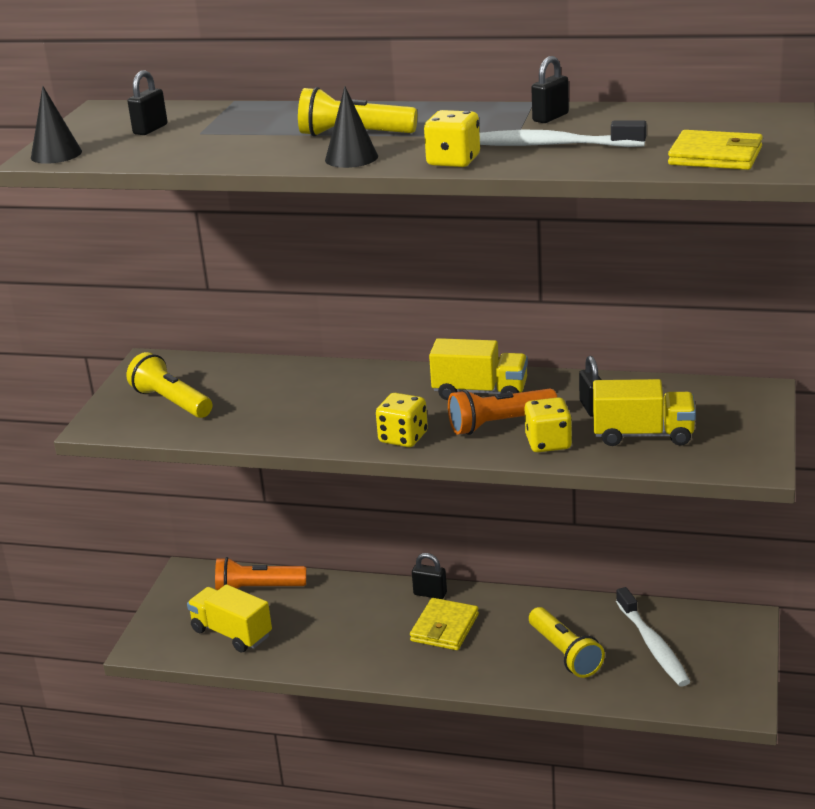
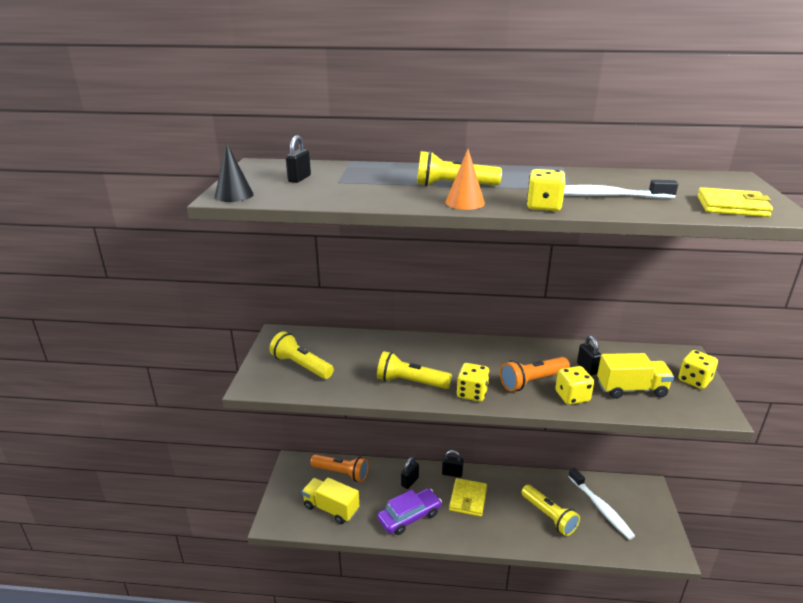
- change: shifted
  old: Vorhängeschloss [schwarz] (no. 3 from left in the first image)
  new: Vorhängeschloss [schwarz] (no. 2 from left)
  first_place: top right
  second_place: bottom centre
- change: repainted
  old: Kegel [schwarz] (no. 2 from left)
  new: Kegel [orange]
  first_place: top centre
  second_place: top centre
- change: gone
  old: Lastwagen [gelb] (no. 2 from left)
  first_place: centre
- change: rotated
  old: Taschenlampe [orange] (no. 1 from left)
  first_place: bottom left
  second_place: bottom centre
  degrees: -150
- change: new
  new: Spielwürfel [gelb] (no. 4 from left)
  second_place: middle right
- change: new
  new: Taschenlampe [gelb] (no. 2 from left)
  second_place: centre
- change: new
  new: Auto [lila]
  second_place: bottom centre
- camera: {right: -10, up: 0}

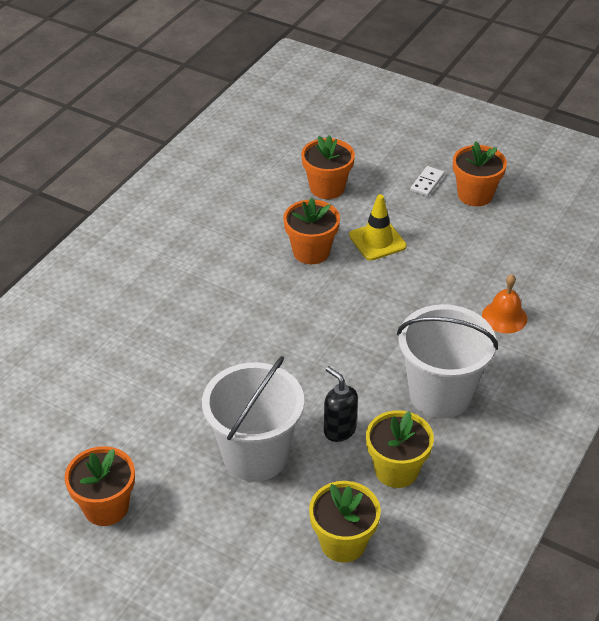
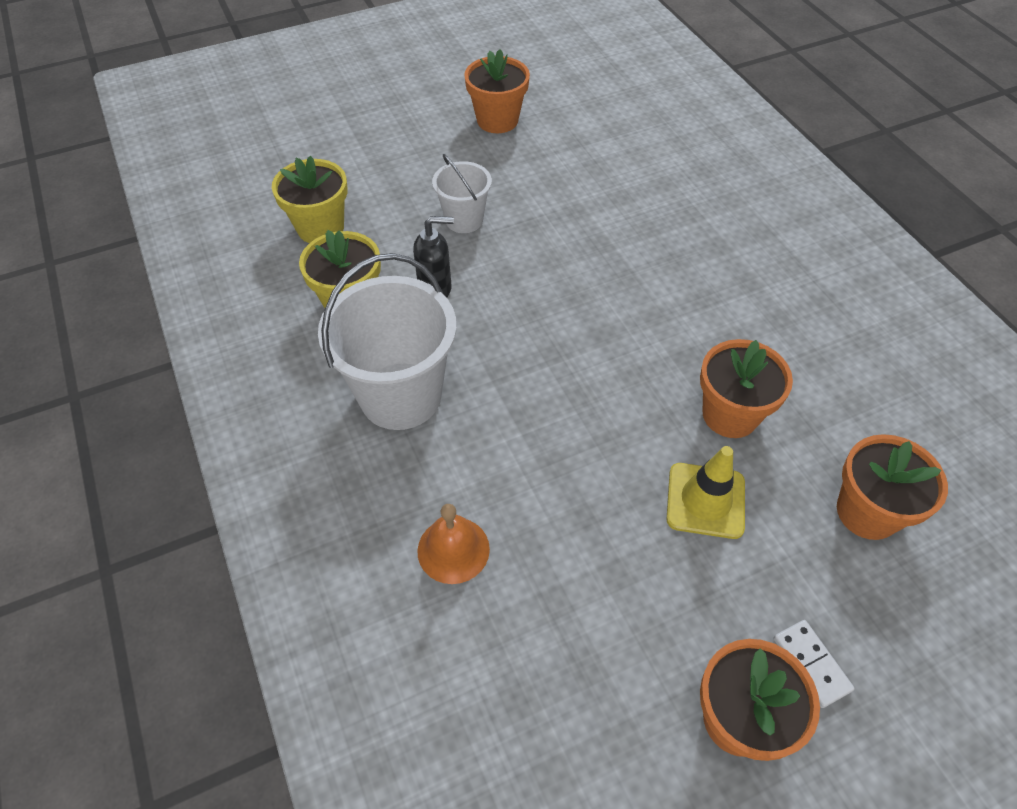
- change: scaled
  old: Eimer [weiß] (no. 1 from left in the first image)
  first_place: bottom centre
  second_place: top centre
  factor: 0.55
- camera: {right: 125, up: 10}

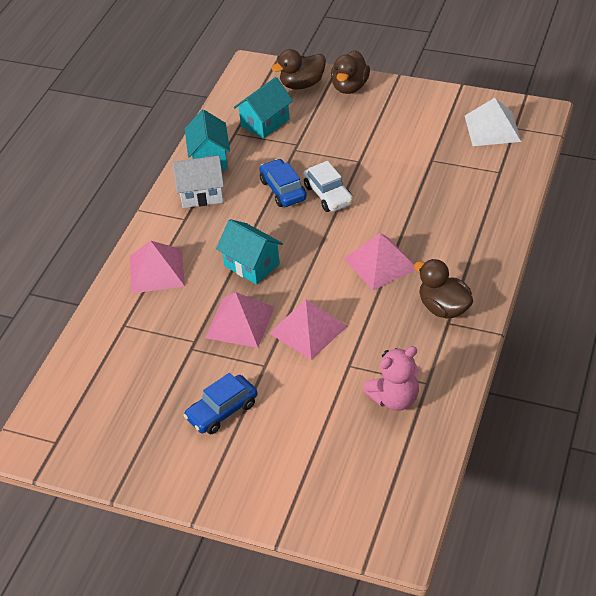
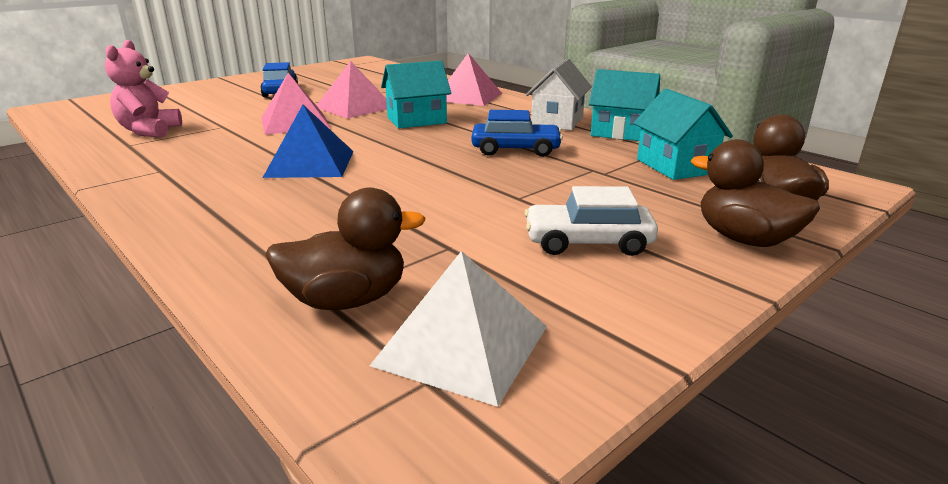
- change: shifted
  old: Auto [weiß]
  first_place: top centre
  second_place: centre
- change: repainted
  old: Pyramide [rosa] (no. 4 from left)
  new: Pyramide [blau]
  first_place: centre
  second_place: top left
- change: shifted
  old: Ente [braun] (no. 3 from left in the first image)
  new: Ente [braun] (no. 1 from left)
  first_place: middle right
  second_place: centre
- camera: {right: 115, up: -20}

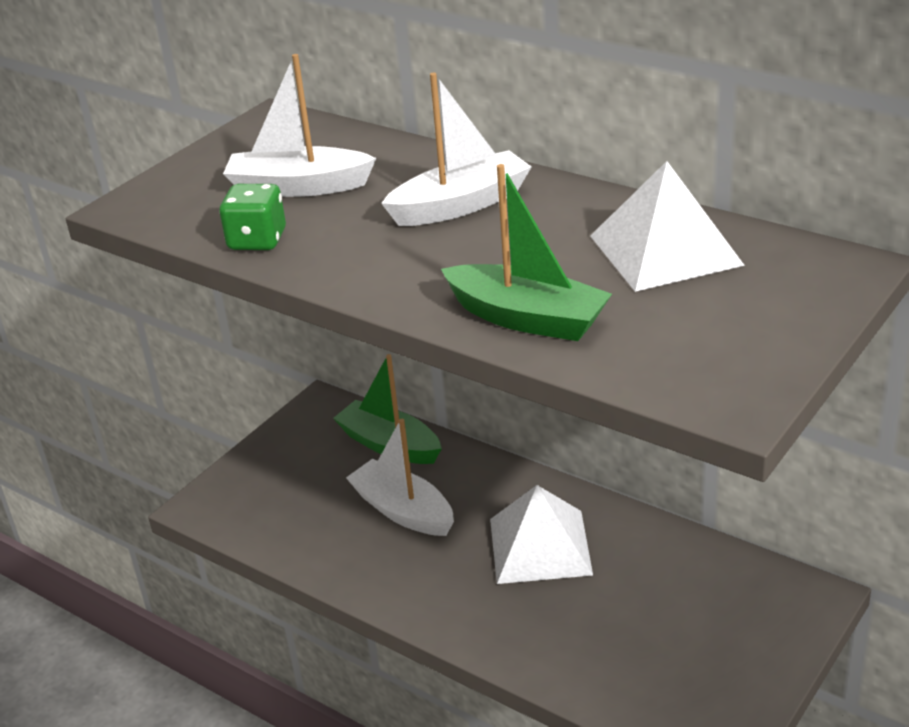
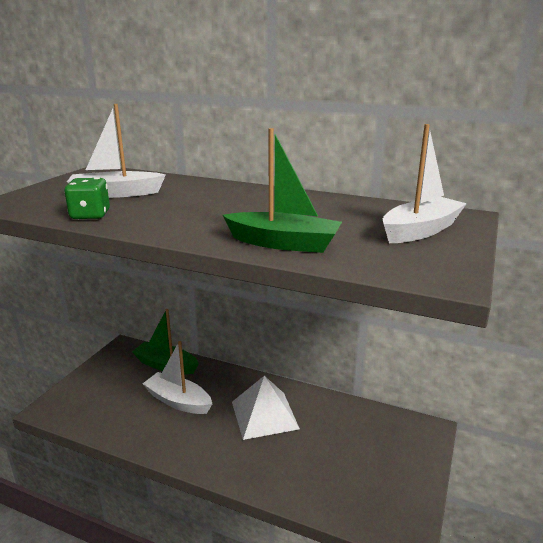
- change: shifted
  old: Boot [weiß] (no. 3 from left)
  first_place: top centre
  second_place: middle right
- change: gone
  old: Pyramide [weiß] (no. 2 from left)
  first_place: top right
- camera: {right: -15, up: -10}

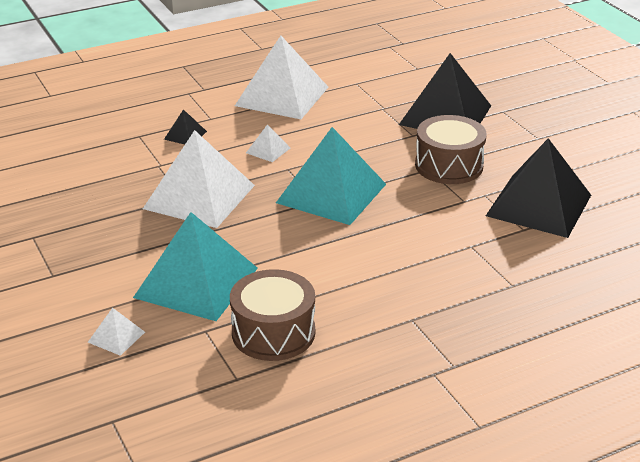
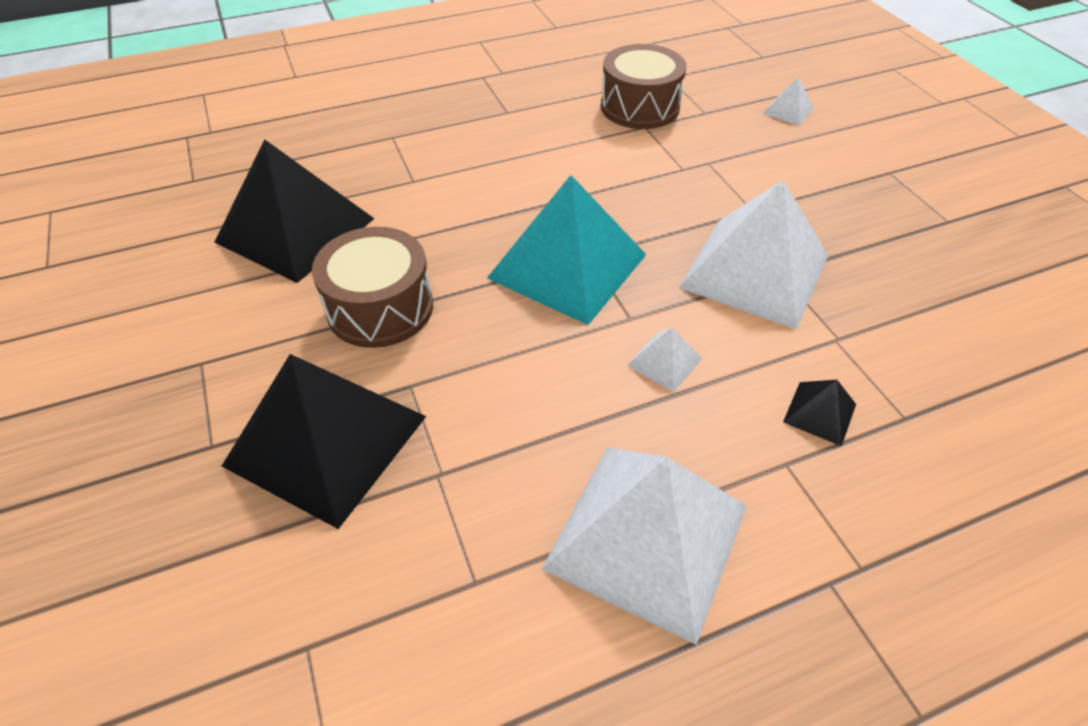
- change: gone
  old: Pyramide [türkis] (no. 1 from left)
  first_place: middle left
- camera: {right: -175, up: 15}

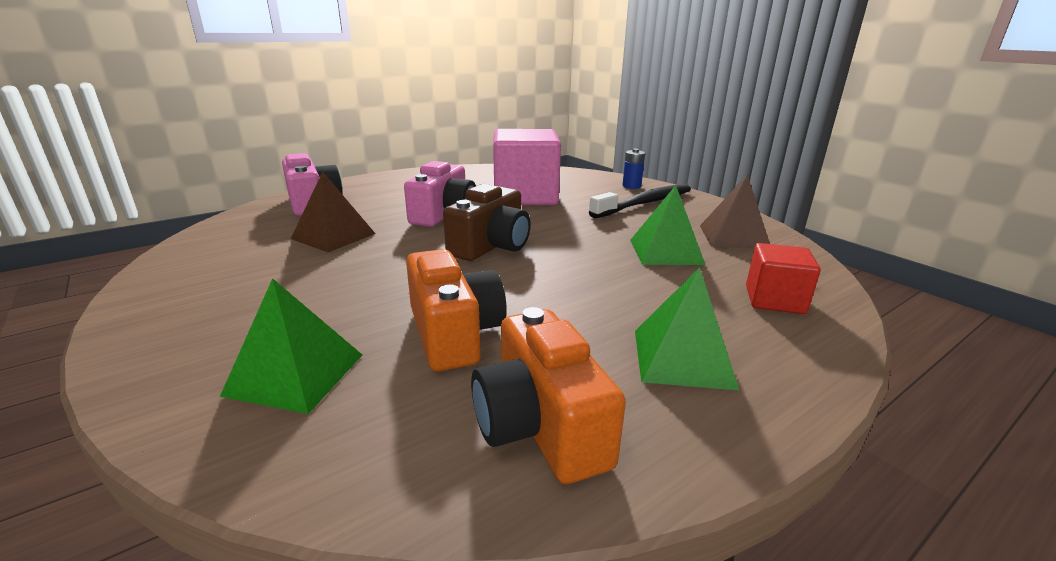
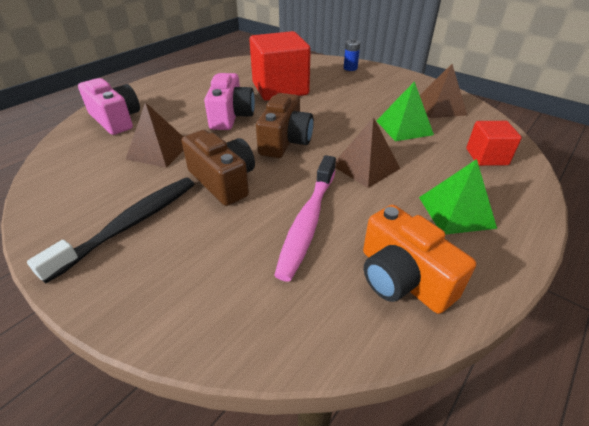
- change: repainted
  old: Kubus [rosa]
  new: Kubus [rot] (no. 1 from left)
  first_place: top centre
  second_place: top centre
- change: shifted
  old: Zahnbürste [schwarz]
  first_place: centre
  second_place: middle left
- change: swapped
  old: Kamera [orange] (no. 1 from left)
  new: Zahnbürste [rosa]
  first_place: centre
  second_place: centre
- change: gone
  old: Pyramide [grün] (no. 1 from left)
  first_place: middle left
- change: new
  new: Pyramide [braun] (no. 2 from left)
  second_place: centre
- change: new
  new: Kamera [braun] (no. 1 from left)
  second_place: centre
- camera: {right: -15, up: 15}

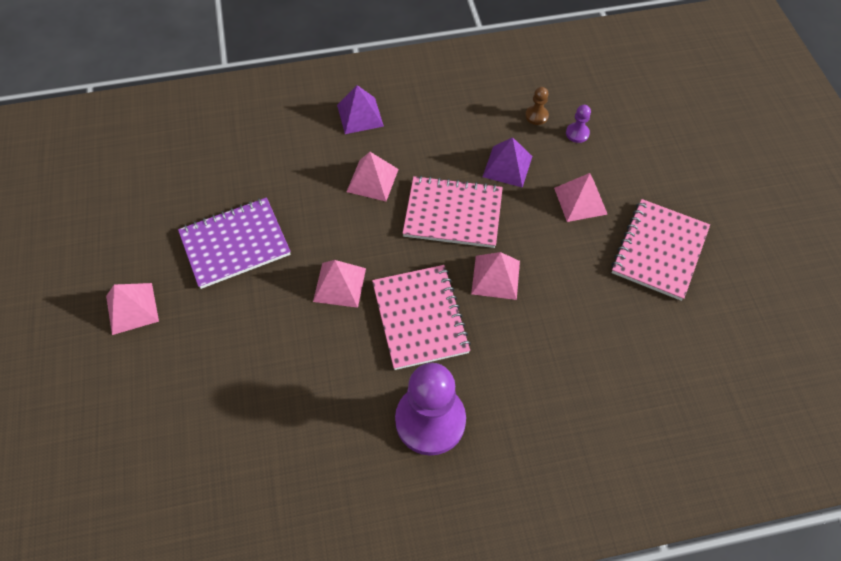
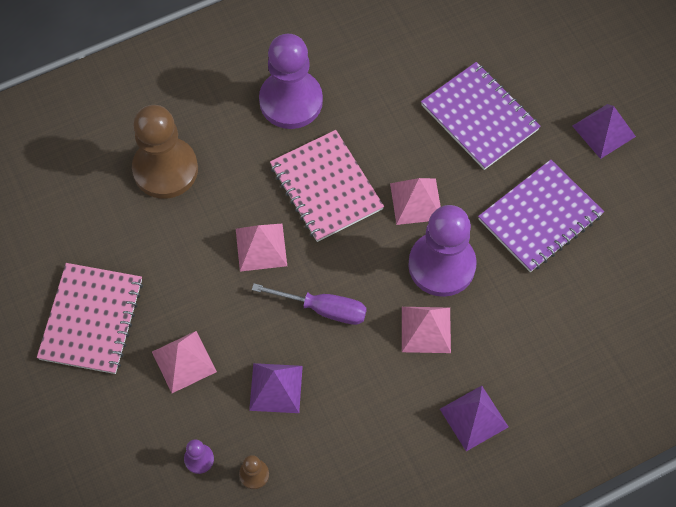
- change: swapped
  old: Notizbuch [rosa] (no. 2 from left)
  new: Schraubenzieher [lila]
  first_place: centre
  second_place: centre
- change: repainted
  old: Pyramide [rosa] (no. 1 from left)
  new: Pyramide [lila] (no. 3 from left)
  first_place: middle left
  second_place: top right
- change: new
  new: Notizbuch [lila] (no. 1 from left)
  second_place: top right
- change: new
  new: Bauer [braun] (no. 1 from left)
  second_place: top left
- change: new
  new: Bauer [lila] (no. 3 from left)
  second_place: centre
- camera: {right: 165, up: 5}

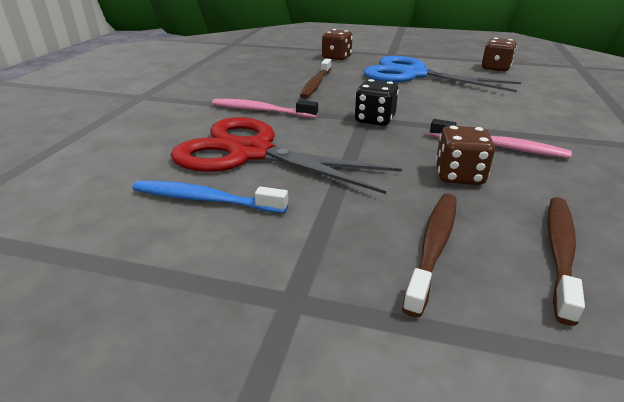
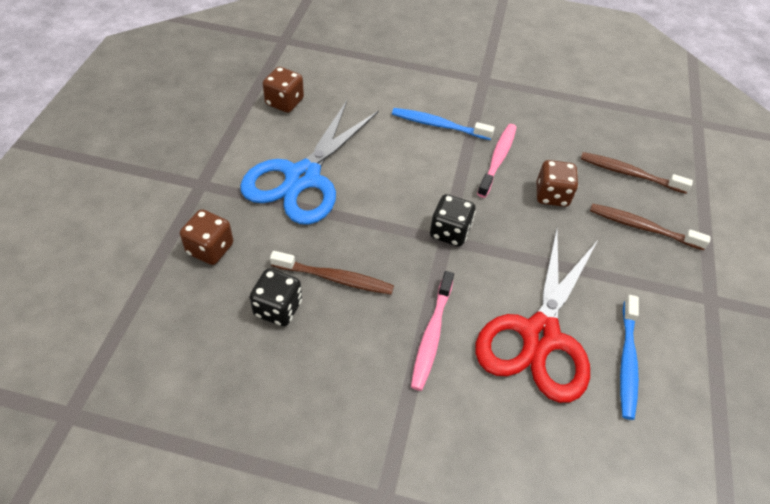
- change: new
  new: Zahnbürste [blau] (no. 1 from left)
  second_place: top centre
- change: new
  new: Spielwürfel [schwarz] (no. 1 from left)
  second_place: centre
- camera: {right: -95, up: 20}

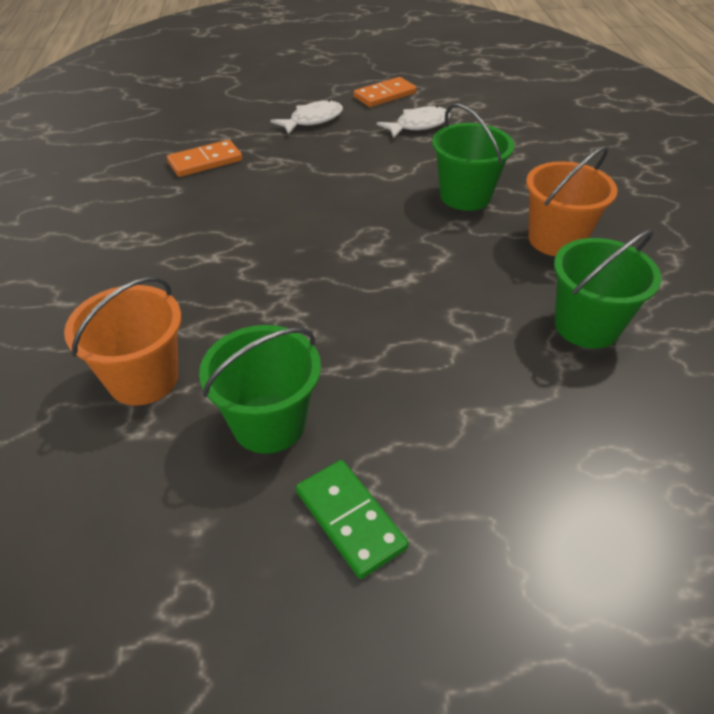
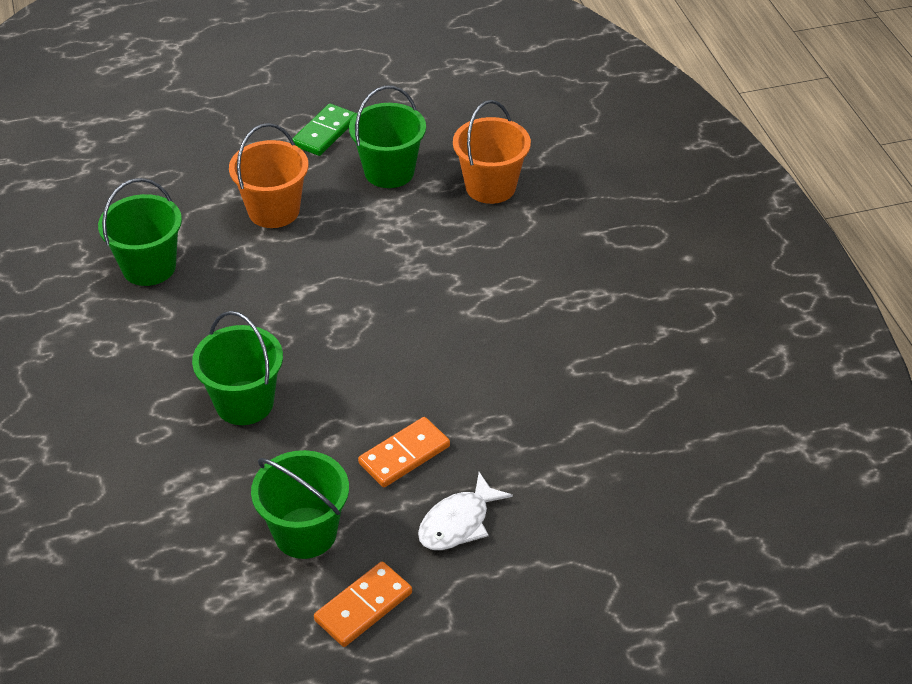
- change: swapped
  old: Fisch [weiß] (no. 2 from left)
  new: Eimer [grün] (no. 3 from left)
  first_place: top centre
  second_place: bottom left
- change: shifted
  old: Dominostein [orange] (no. 1 from left in the first image)
  new: Dominostein [orange] (no. 2 from left)
  first_place: top left
  second_place: centre
- change: shifted
  old: Eimer [orange] (no. 2 from left in the first image)
  new: Eimer [orange] (no. 1 from left)
  first_place: top right
  second_place: top left
- change: rotated
  old: Dominostein [grün]
  first_place: bottom centre
  second_place: top centre
  degrees: 75
- camera: {right: 170, up: 0}

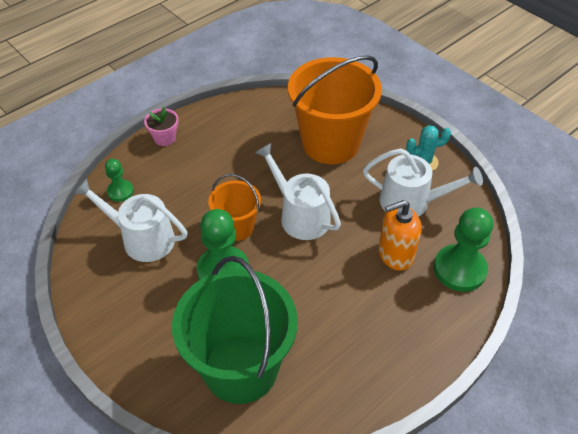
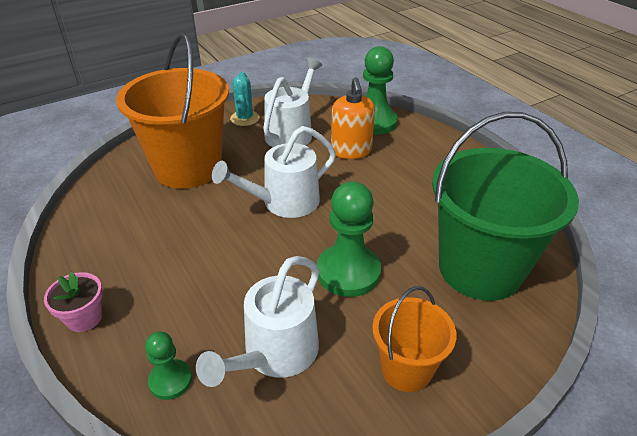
- change: shifted
  old: Eimer [orange] (no. 1 from left in the first image)
  new: Eimer [orange] (no. 2 from left)
  first_place: centre
  second_place: bottom centre
- camera: {right: -80, up: -10}

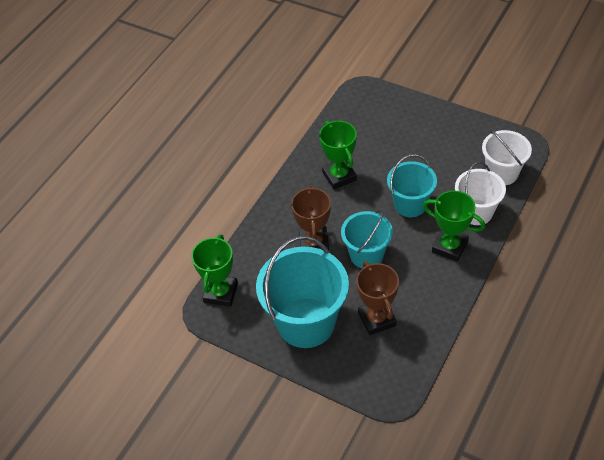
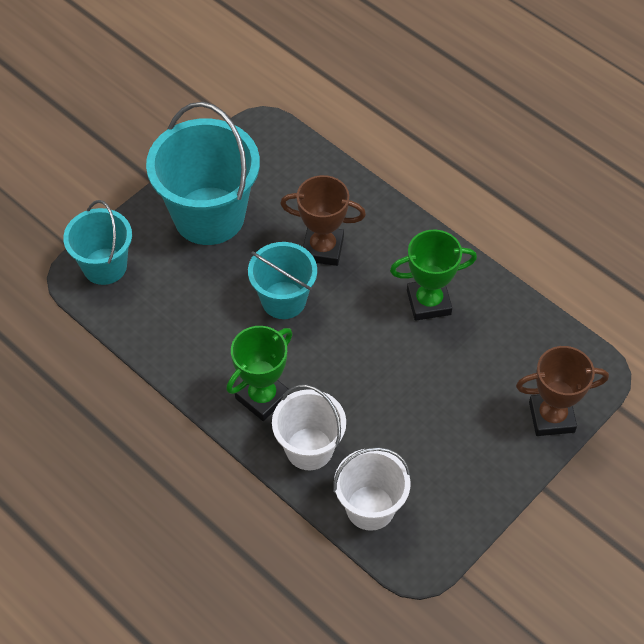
- change: shifted
  old: Eimer [türkis] (no. 3 from left in the first image)
  new: Eimer [türkis] (no. 1 from left)
  first_place: middle right
  second_place: middle left
- change: gone
  old: Pokal [grün] (no. 1 from left)
  first_place: centre
- change: shifted
  old: Pokal [braun] (no. 2 from left)
  first_place: centre
  second_place: middle right
- camera: {right: 100, up: 5}

